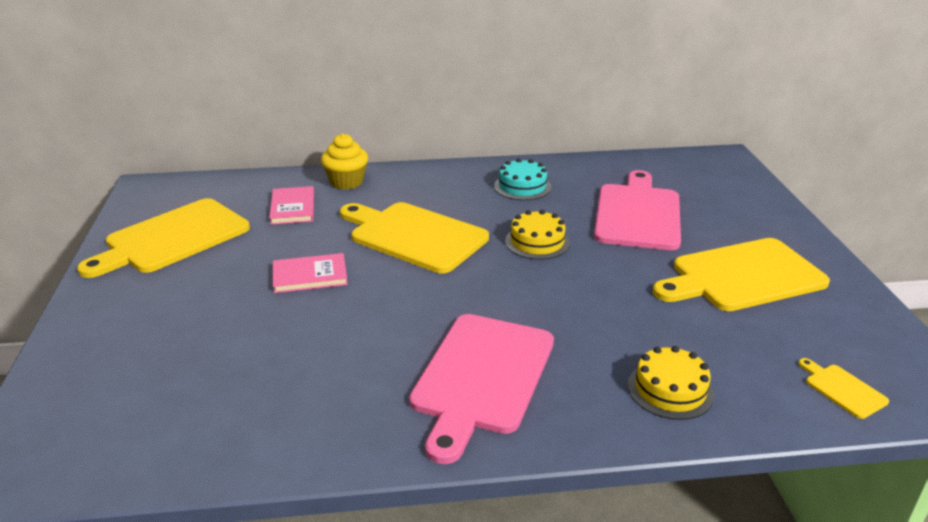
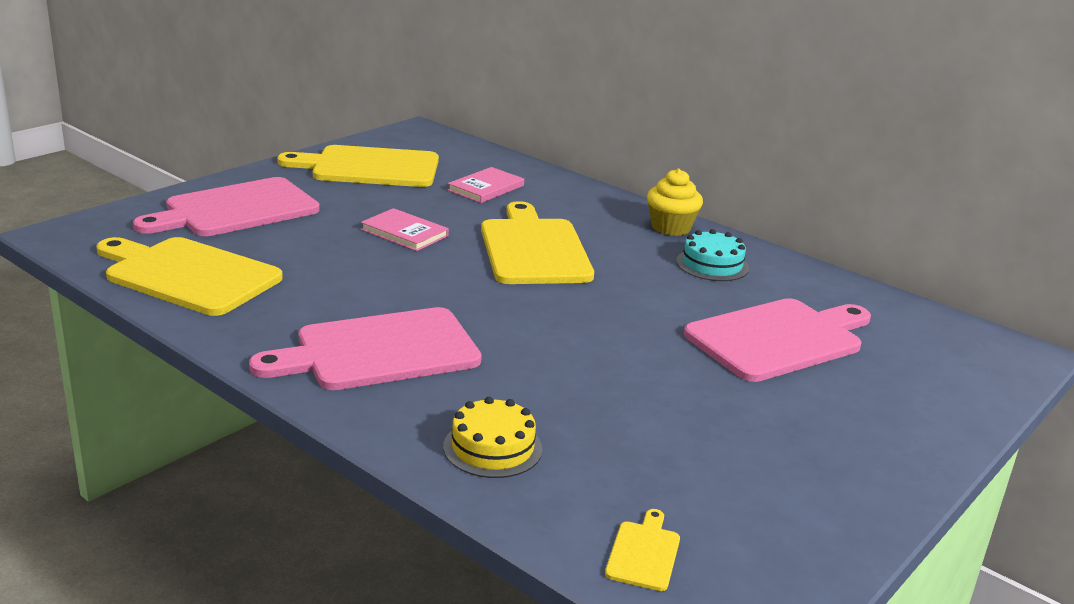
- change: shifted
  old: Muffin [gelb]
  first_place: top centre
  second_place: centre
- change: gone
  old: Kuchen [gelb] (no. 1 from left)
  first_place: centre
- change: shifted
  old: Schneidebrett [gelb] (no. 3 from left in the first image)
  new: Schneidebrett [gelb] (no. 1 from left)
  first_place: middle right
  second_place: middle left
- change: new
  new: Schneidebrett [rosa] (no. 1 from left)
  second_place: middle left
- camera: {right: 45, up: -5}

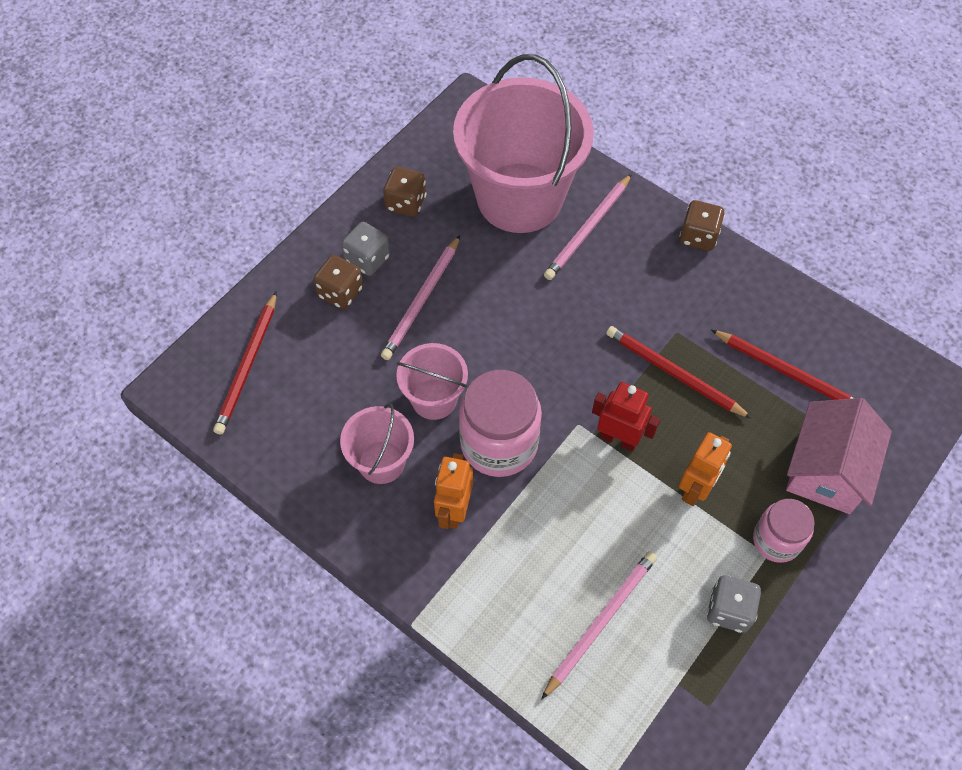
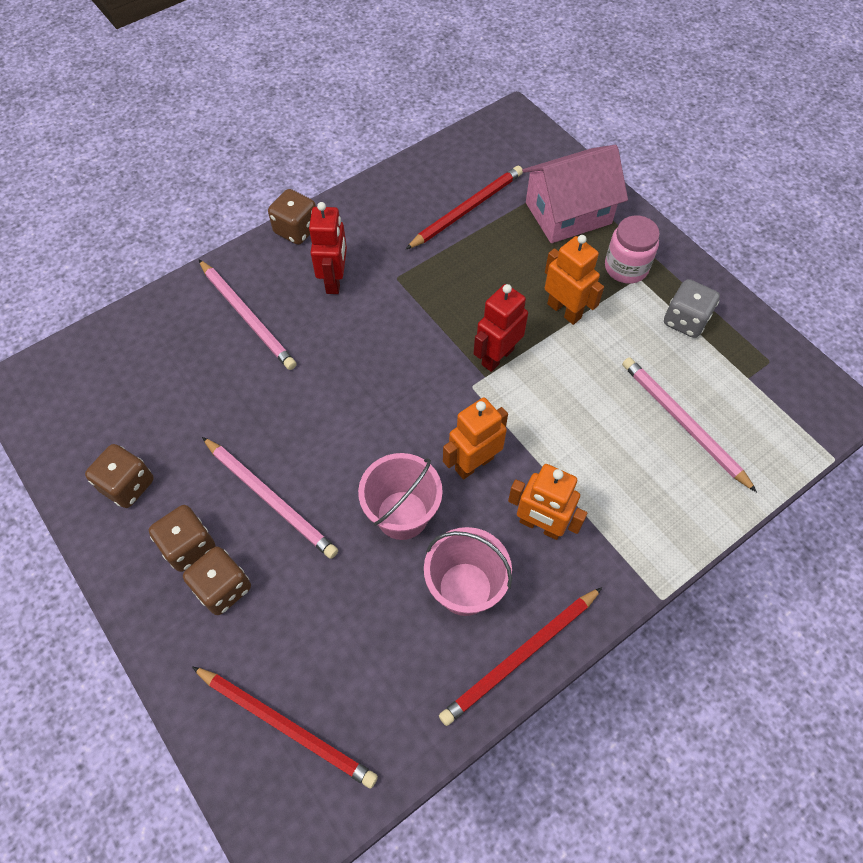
- change: gone
  old: Eimer [rosa] (no. 3 from left)
  first_place: top centre
- change: repainted
  old: Spielwürfel [grau] (no. 1 from left)
  new: Spielwürfel [braun] (no. 2 from left)
  first_place: top centre
  second_place: middle left
- change: shifted
  old: Bleistift [rot] (no. 2 from left in the first image)
  new: Bleistift [rot] (no. 3 from left)
  first_place: middle right
  second_place: bottom centre
- change: swapped
  old: Einmachglas [rosa] (no. 1 from left)
  new: Roboter [orange] (no. 1 from left)
  first_place: centre
  second_place: centre
- change: rotated
  old: Haus [rosa]
  first_place: middle right
  second_place: top centre
  degrees: -60
- change: new
  new: Roboter [rot] (no. 1 from left)
  second_place: top centre
- camera: {right: -75, up: 0}

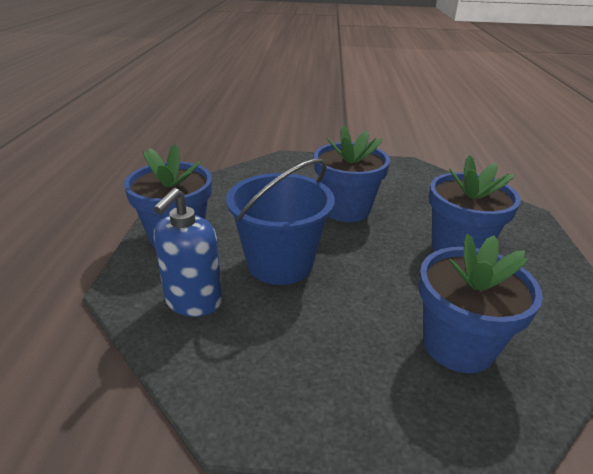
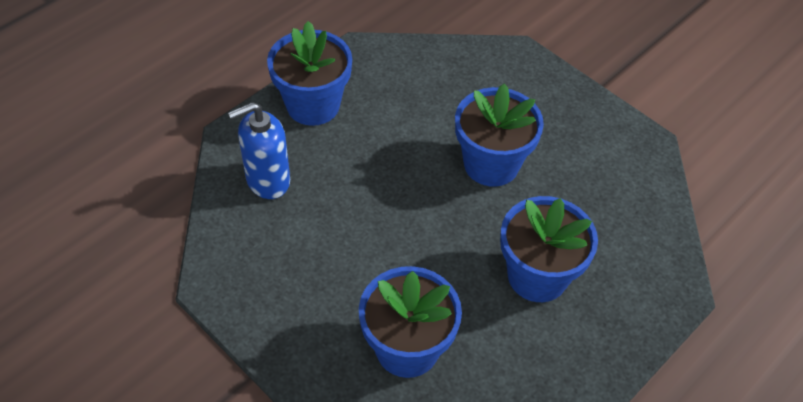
- change: gone
  old: Eimer [blau]
  first_place: centre
- camera: {right: 40, up: 20}

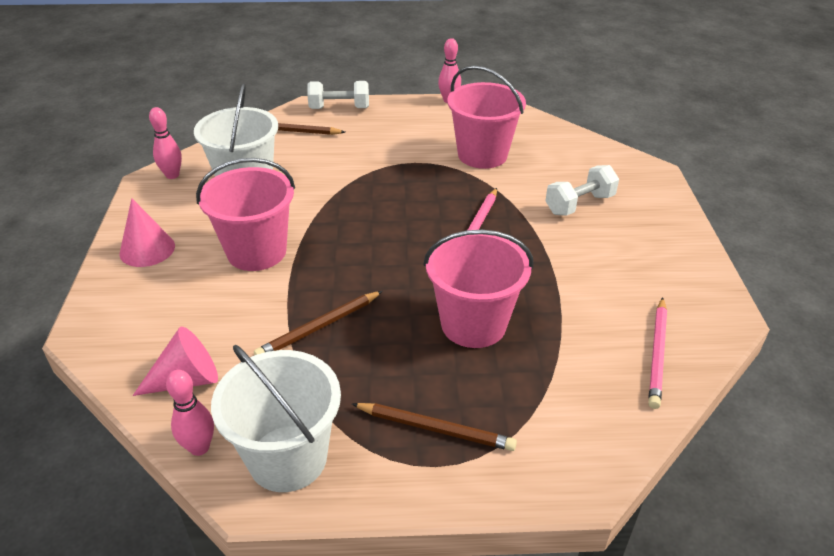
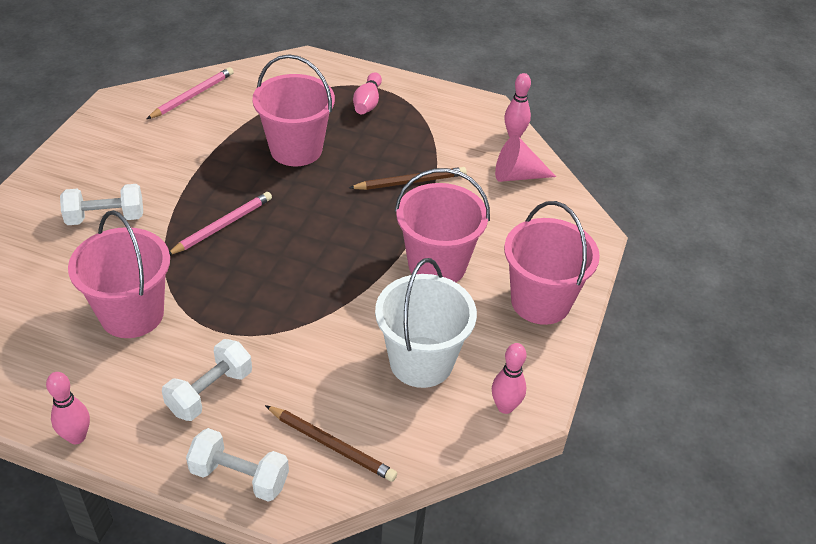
- change: swapped
  old: Kegel [rosa] (no. 1 from left)
  new: Eimer [rosa] (no. 4 from left)
  first_place: middle left
  second_place: middle right
- change: gone
  old: Eimer [weiß] (no. 2 from left)
  first_place: bottom left
- change: swapped
  old: Bleistift [braun] (no. 3 from left)
  new: Bowlingkegel [rosa] (no. 2 from left)
  first_place: bottom centre
  second_place: top centre
- change: new
  new: Hantel [weiß] (no. 2 from left)
  second_place: bottom left
- camera: {right: -160, up: 5}

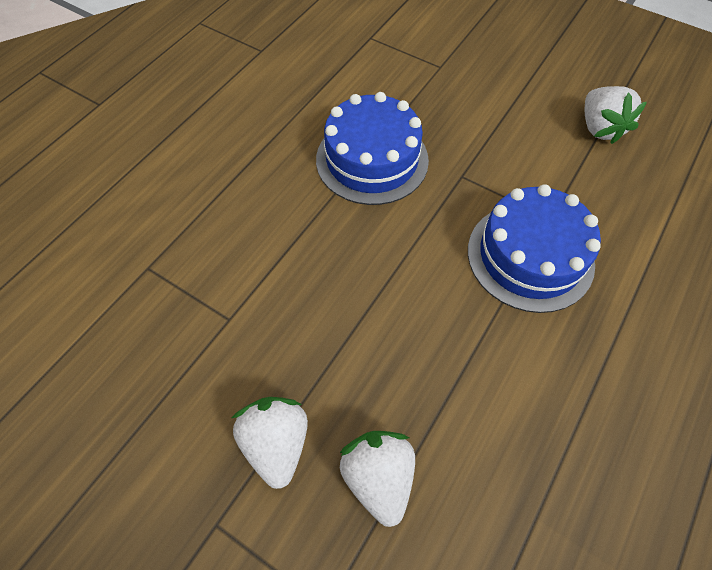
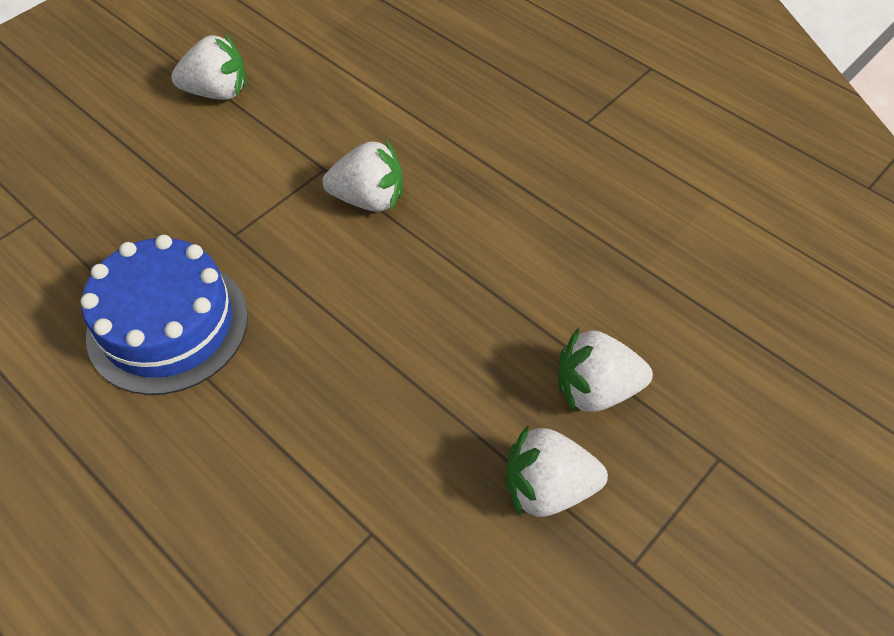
- change: swapped
  old: Kuchen [blau] (no. 2 from left)
  new: Erdbeere [weiß] (no. 2 from left)
  first_place: middle right
  second_place: top centre
- camera: {right: -80, up: -5}

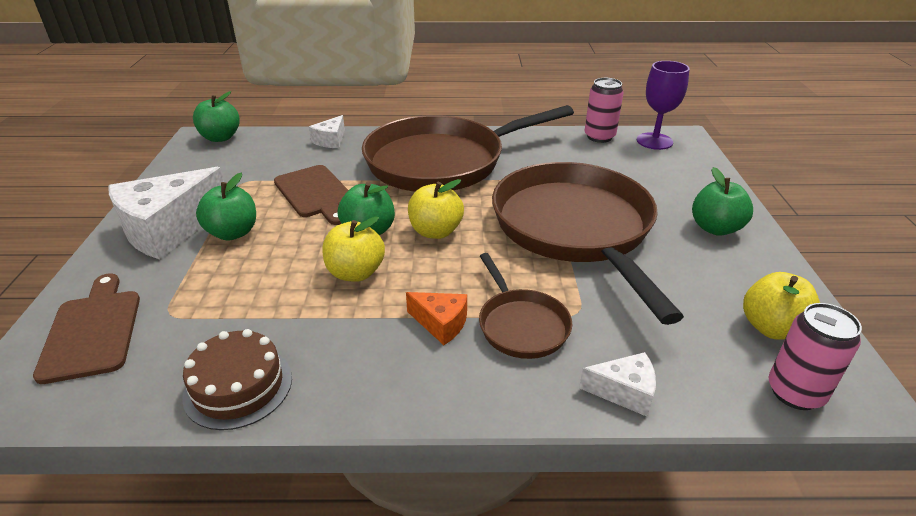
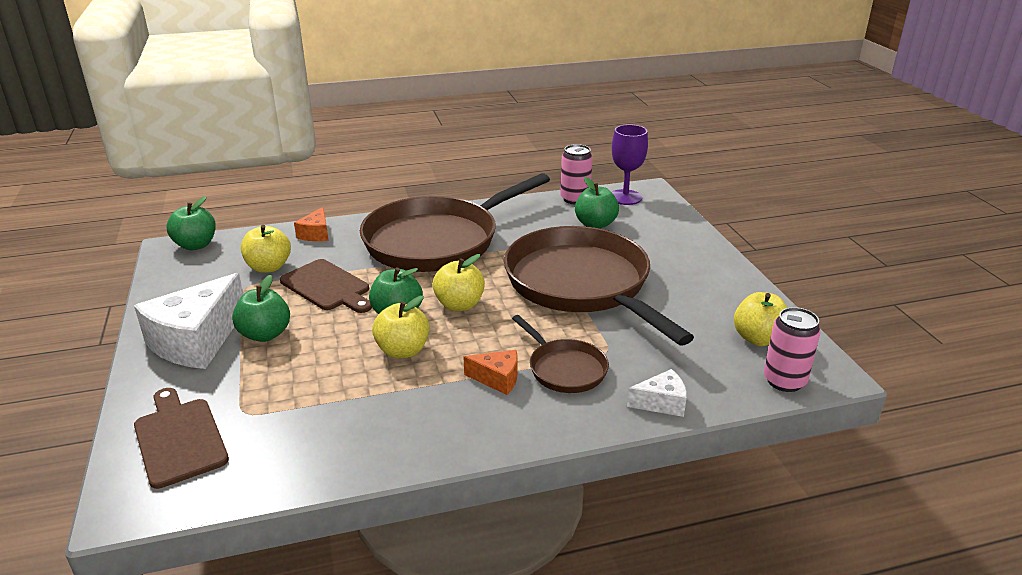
- change: repainted
  old: Käse [weiß] (no. 2 from left)
  new: Käse [orange] (no. 1 from left)
  first_place: top centre
  second_place: middle left
- change: shifted
  old: Apfel [grün] (no. 4 from left)
  first_place: middle right
  second_place: centre
- change: gone
  old: Kuchen [braun]
  first_place: bottom left
- change: new
  new: Apfel [gelb] (no. 1 from left)
  second_place: middle left
- camera: {right: -15, up: -5}

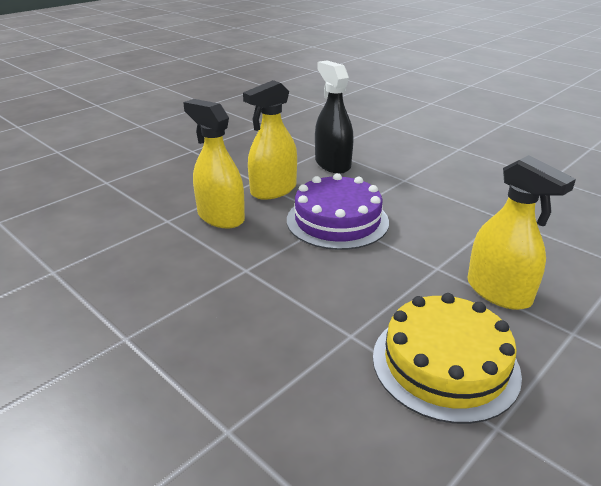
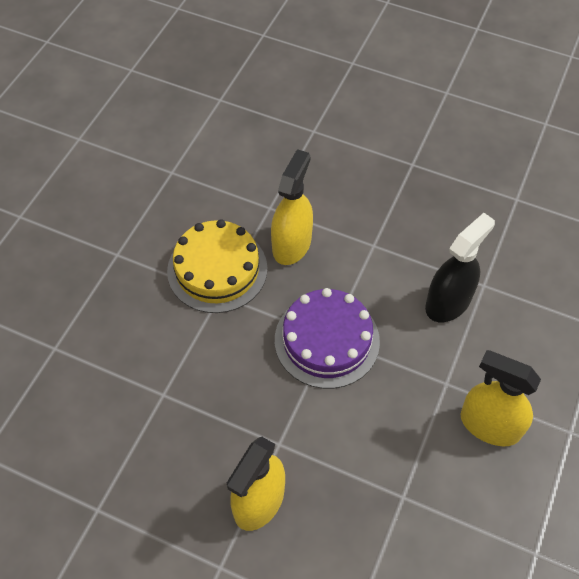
- change: shifted
  old: Sprühflasche [gelb] (no. 2 from left in the first image)
  new: Sprühflasche [gelb] (no. 3 from left)
  first_place: top centre
  second_place: bottom right
- change: shifted
  old: Kuchen [gelb]
  first_place: bottom right
  second_place: centre
- camera: {right: 70, up: 25}

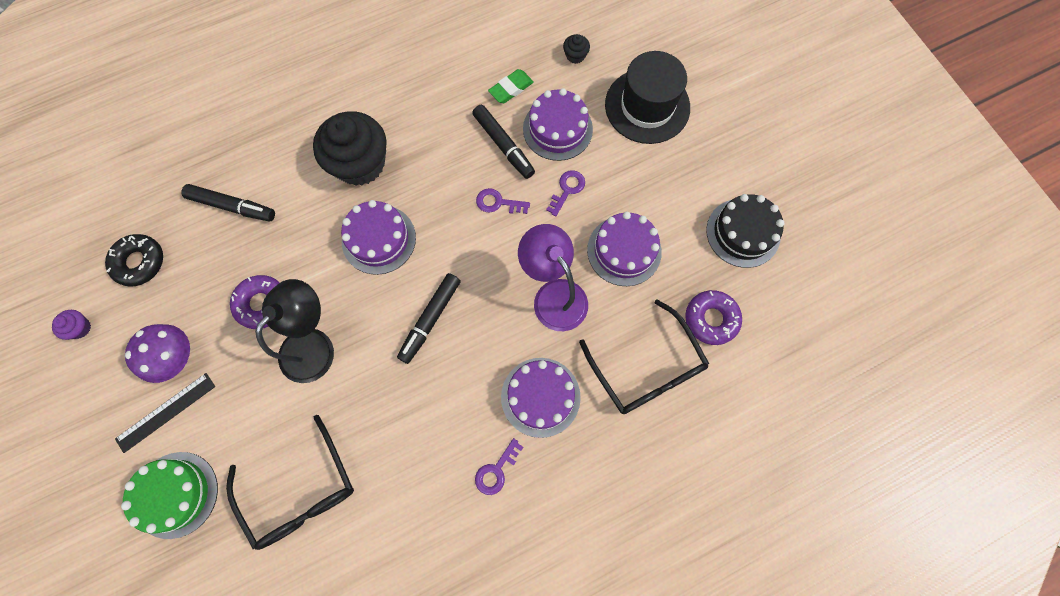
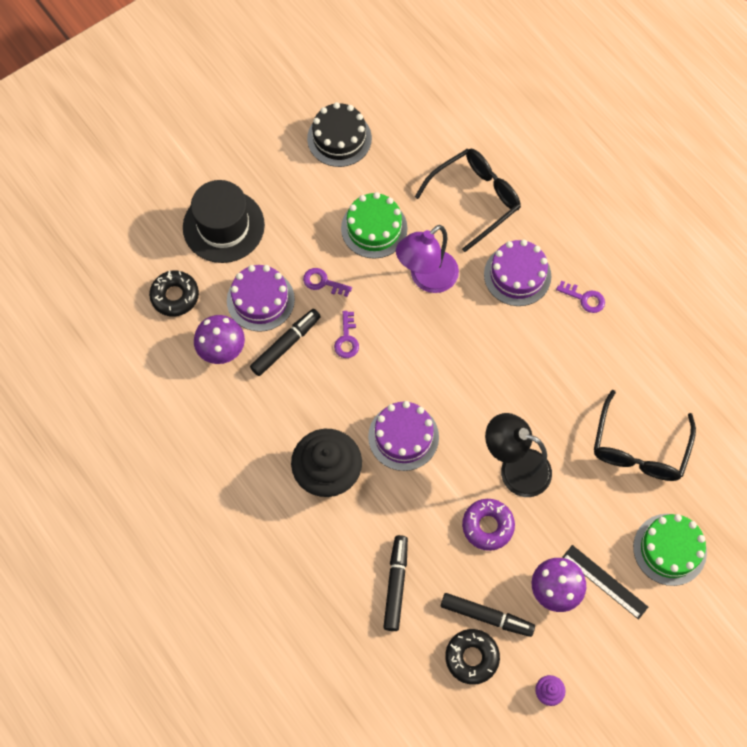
- change: swapped
  old: Muffin [schwarz] (no. 2 from left)
  new: Donut [schwarz] (no. 1 from left)
  first_place: top centre
  second_place: middle left
- change: swapped
  old: Radiergummi [grün]
  new: Pilz [lila] (no. 1 from left)
  first_place: top centre
  second_place: middle left
- change: repainted
  old: Kuchen [lila] (no. 4 from left)
  new: Kuchen [grün] (no. 1 from left)
  first_place: centre
  second_place: top centre
- change: shifted
  old: Filzstift [schwarz] (no. 2 from left in the first image)
  new: Filzstift [schwarz] (no. 3 from left)
  first_place: centre
  second_place: bottom centre
- change: gone
  old: Donut [lila] (no. 2 from left)
  first_place: middle right
- change: rotated
  old: Brille [schwarz] (no. 1 from left in the first image)
  first_place: bottom left
  second_place: middle right
  degrees: 150
- camera: {right: -100, up: -5}

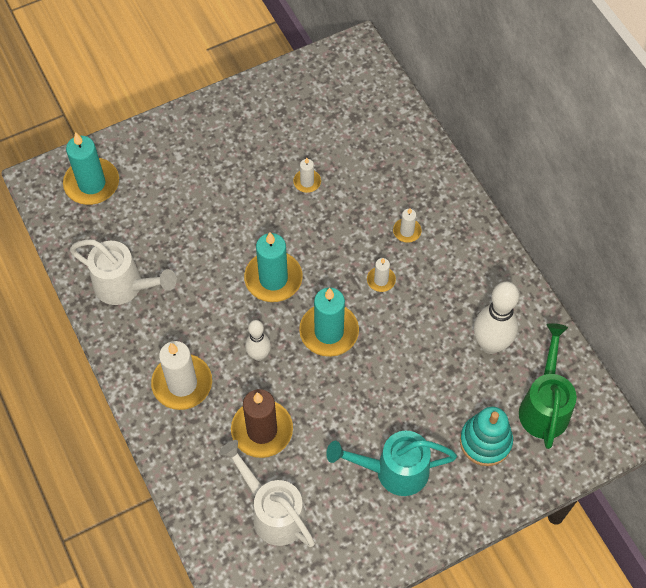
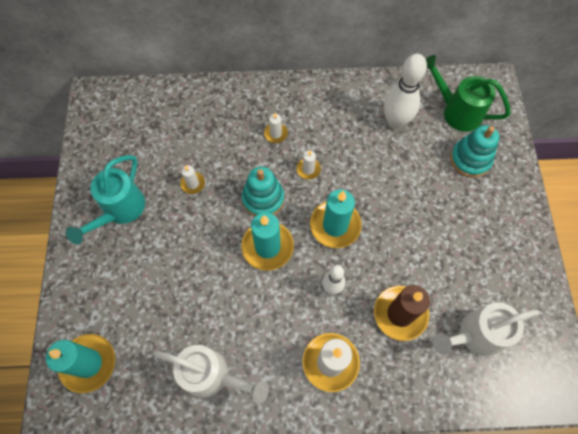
- change: rotated
  old: Gießkanne [weiß] (no. 1 from left)
  first_place: middle left
  second_place: bottom centre
  degrees: 60
- change: shifted
  old: Gießkanne [türkis]
  first_place: bottom centre
  second_place: middle left
- change: new
  new: Stapelspielzeug [türkis] (no. 1 from left)
  second_place: centre
- camera: {right: -65, up: 5}

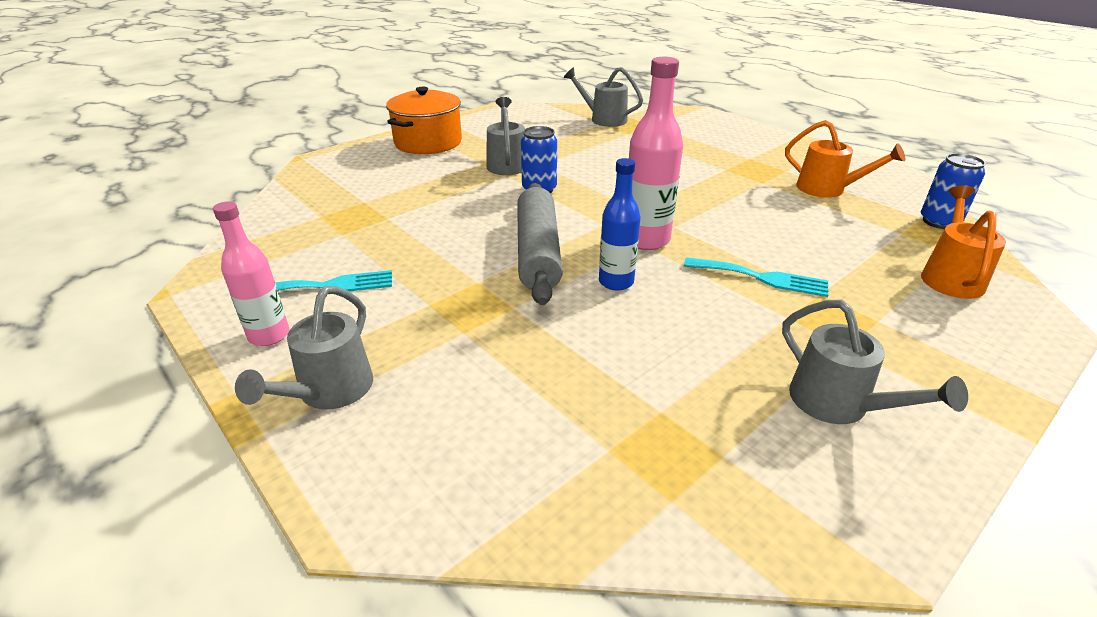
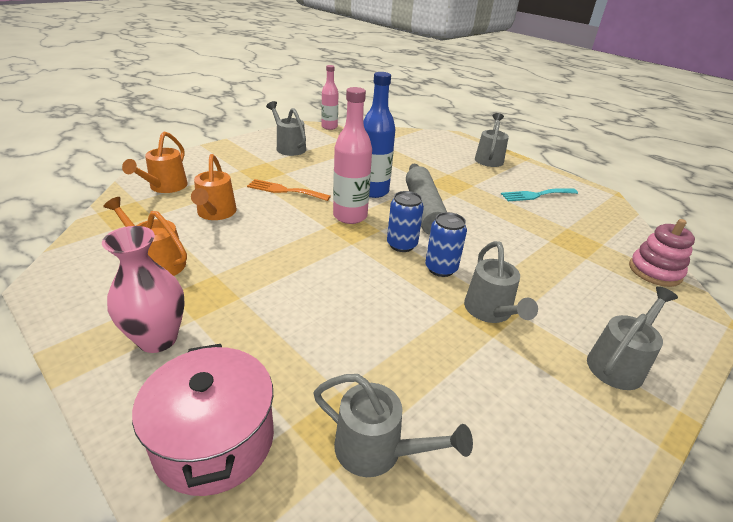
- change: swapped
  old: Kochtopf [orange]
  new: Gießkanne [grau] (no. 5 from left)
  first_place: top centre
  second_place: middle right
- change: shifted
  old: Dose [blau] (no. 2 from left in the first image)
  new: Dose [blau] (no. 1 from left)
  first_place: top right
  second_place: centre
- change: scaled
  old: Flasche [blau]
  first_place: centre
  second_place: top centre
  factor: 1.5
- change: shifted
  old: Flasche [rosa] (no. 1 from left)
  first_place: middle left
  second_place: top centre
- change: repainted
  old: Gabel [türkis] (no. 2 from left)
  new: Gabel [orange]
  first_place: middle right
  second_place: centre
- change: new
  new: Gießkanne [orange] (no. 3 from left)
  second_place: middle left
- change: new
  new: Stapelspielzeug [rosa]
  second_place: middle right
- change: new
  new: Vase [rosa]
  second_place: middle left
- change: new
  new: Kochtopf [rosa]
  second_place: bottom left
- camera: {right: 175, up: 0}

